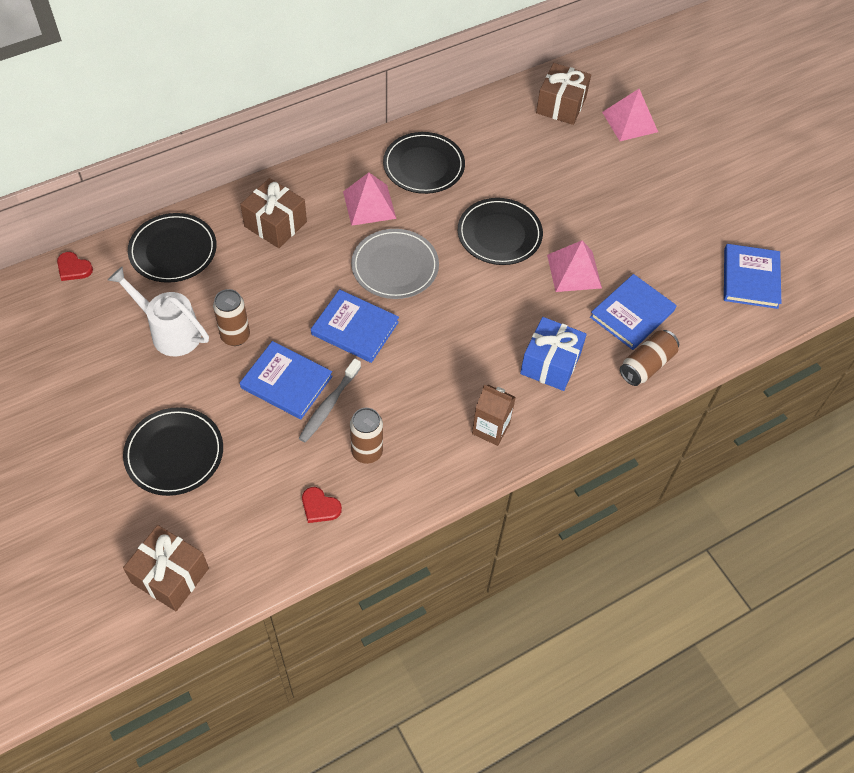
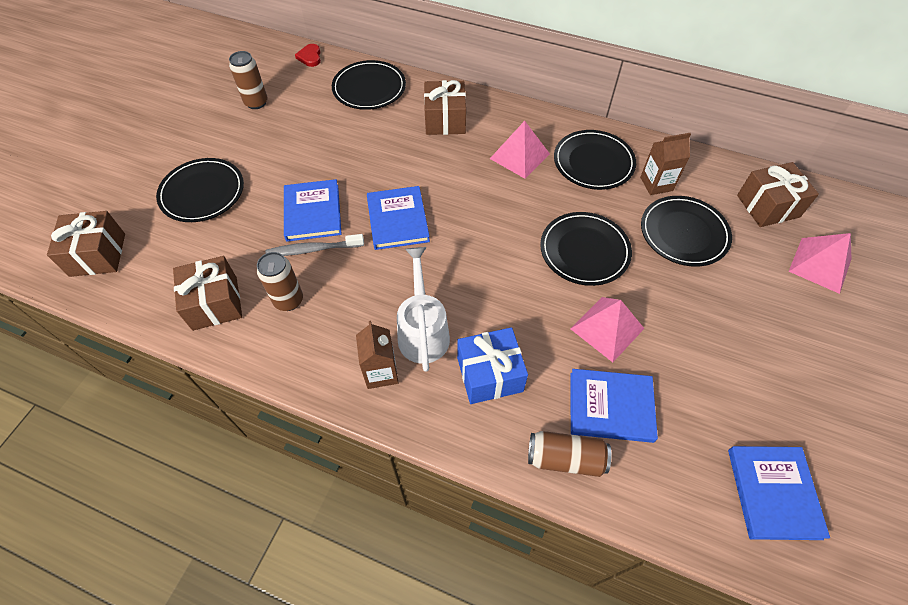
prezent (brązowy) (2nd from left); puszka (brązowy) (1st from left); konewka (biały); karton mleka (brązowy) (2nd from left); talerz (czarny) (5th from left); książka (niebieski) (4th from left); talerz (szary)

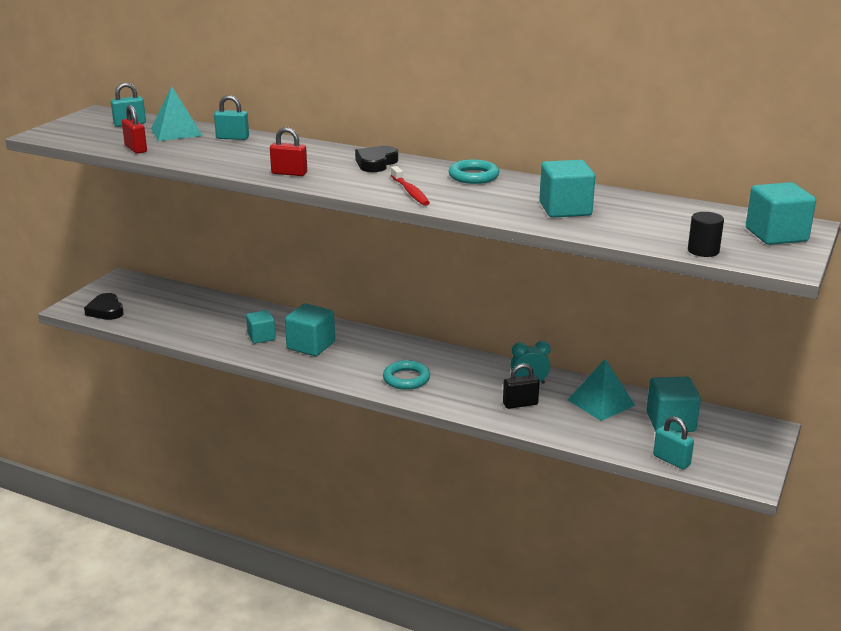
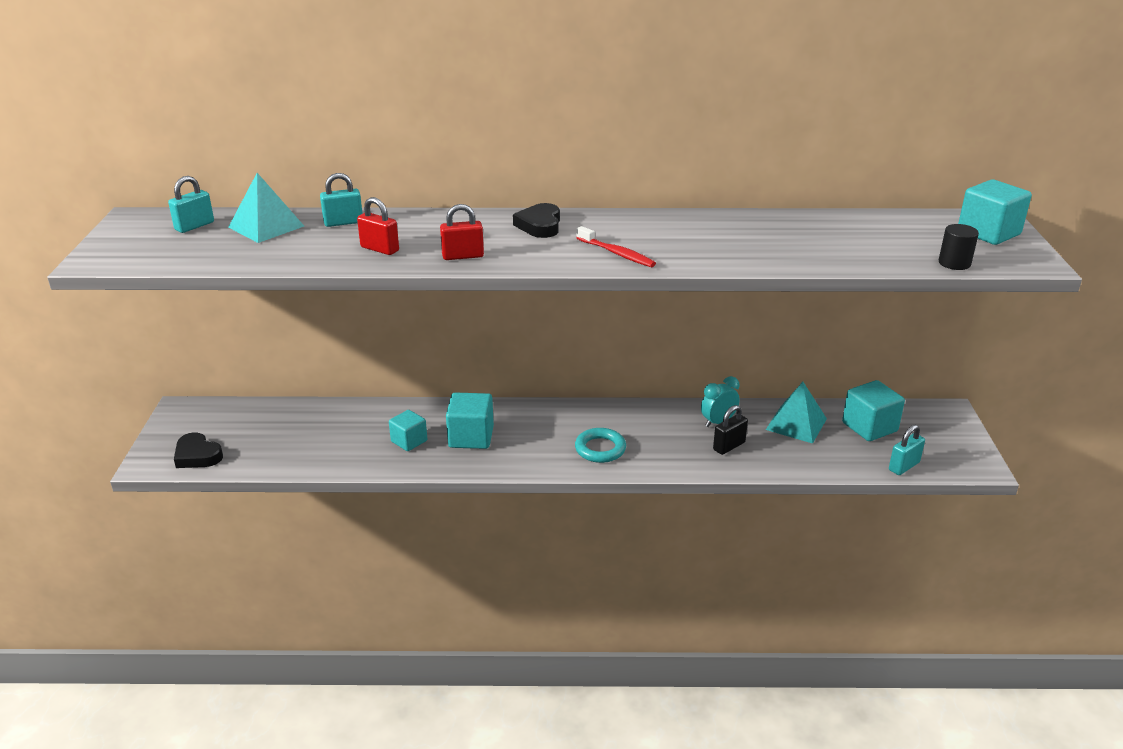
kłódka (czerwony) (1st from left); kłódka (turkusowy) (3rd from left); pierścień (turkusowy) (2nd from left in the first image); sześcian (turkusowy) (3rd from left in the first image)

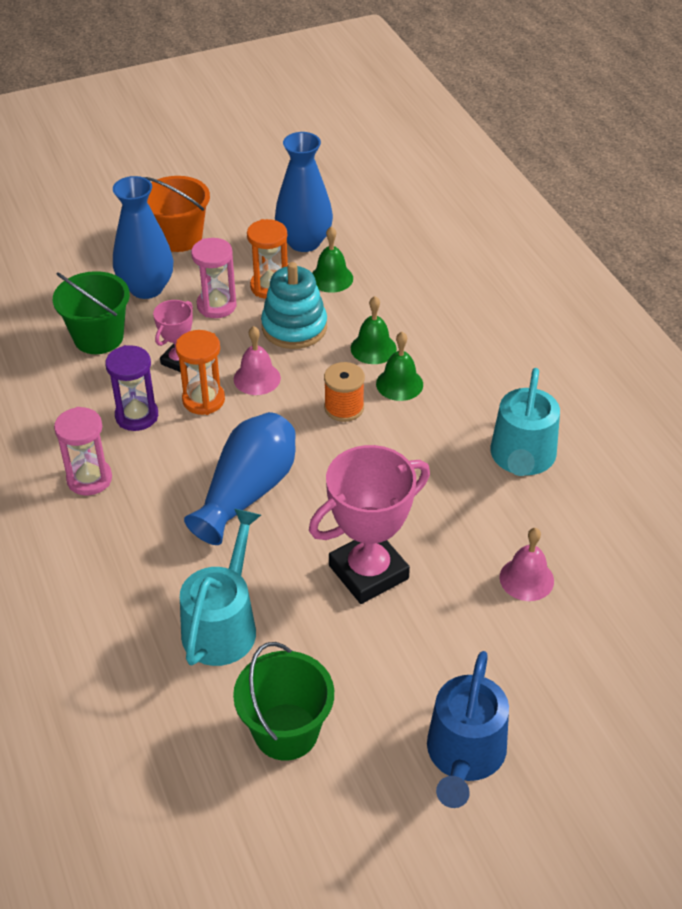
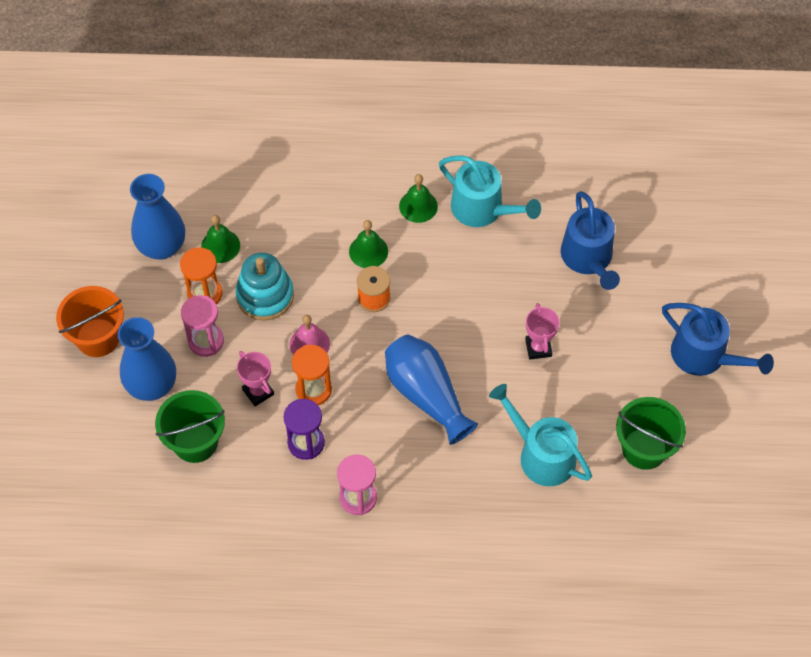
dzwonek (zielony) (3rd from left); puchar (różowy) (2nd from left); konewka (niebieski) (1st from left)

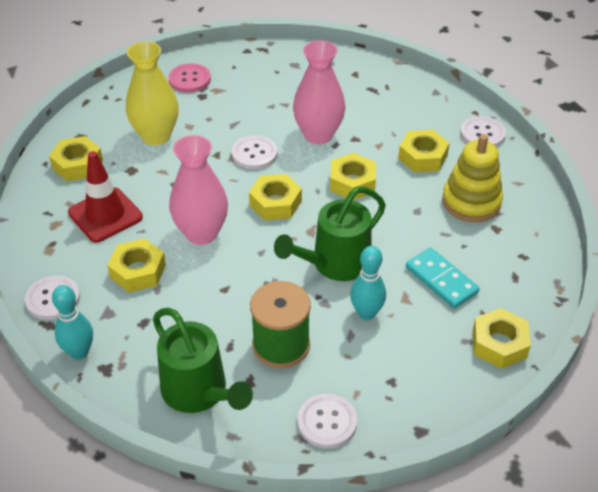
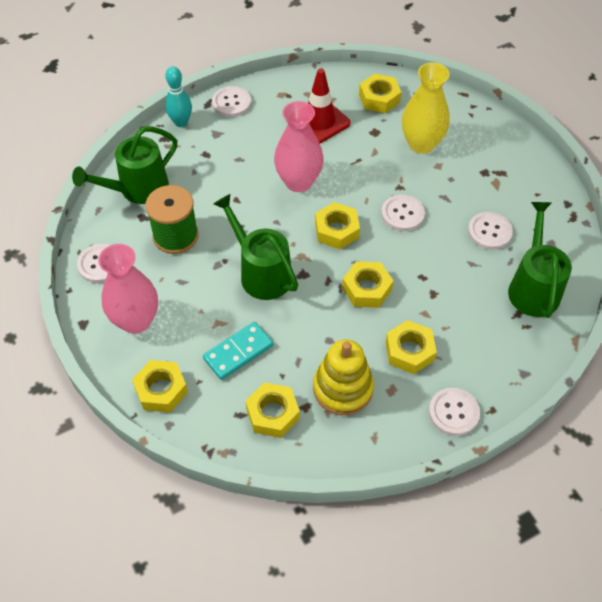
wazon (różowy) (1st from left); nakrętka (żółty) (2nd from left); guzik (biały) (5th from left); konewka (zielony) (3rd from left); guzik (różowy); kręgiel (turkusowy) (2nd from left in the first image)

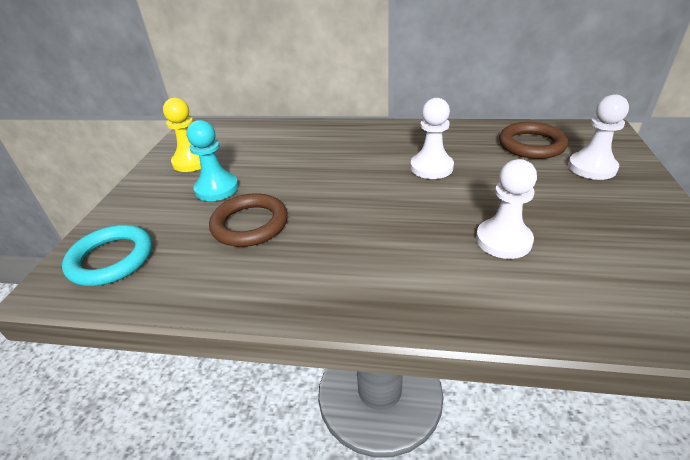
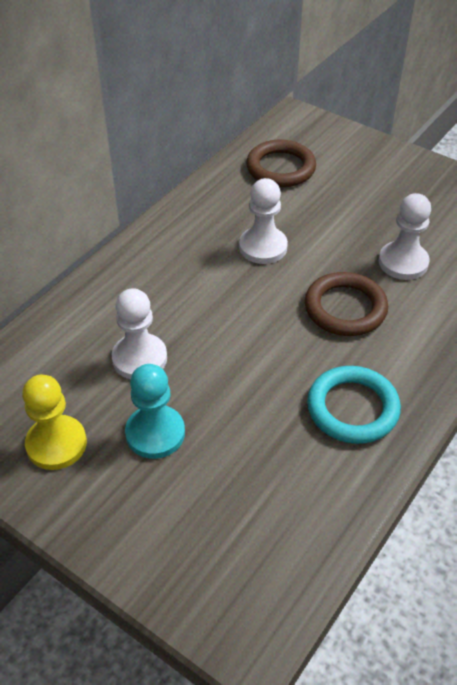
pionek (biały) (1st from left); pierścień (brązowy) (2nd from left); pierścień (turkusowy)

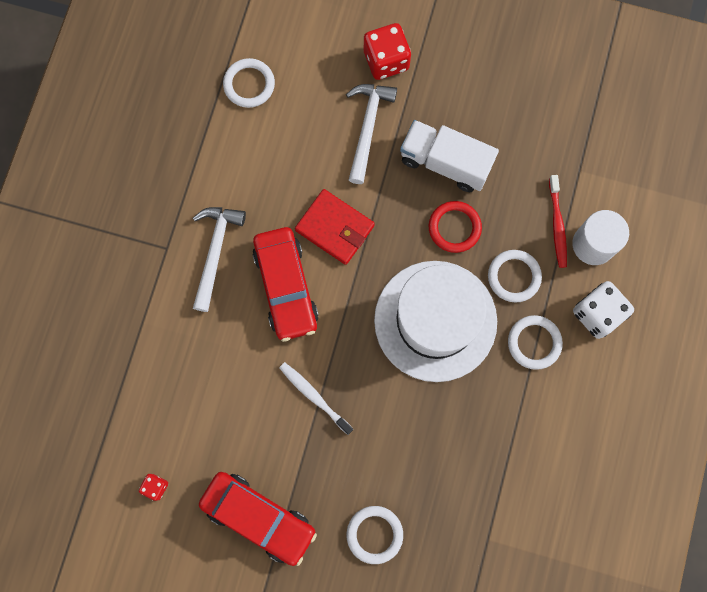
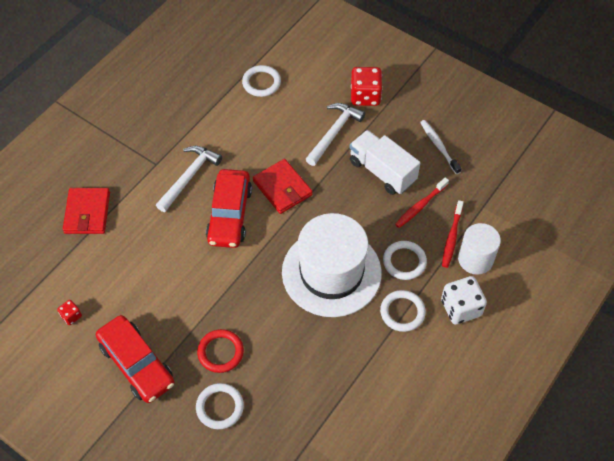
portfel (czerwony) (1st from left); pierścień (czerwony); szczoteczka do zębów (czerwony) (1st from left); szczoteczka do zębów (biały)

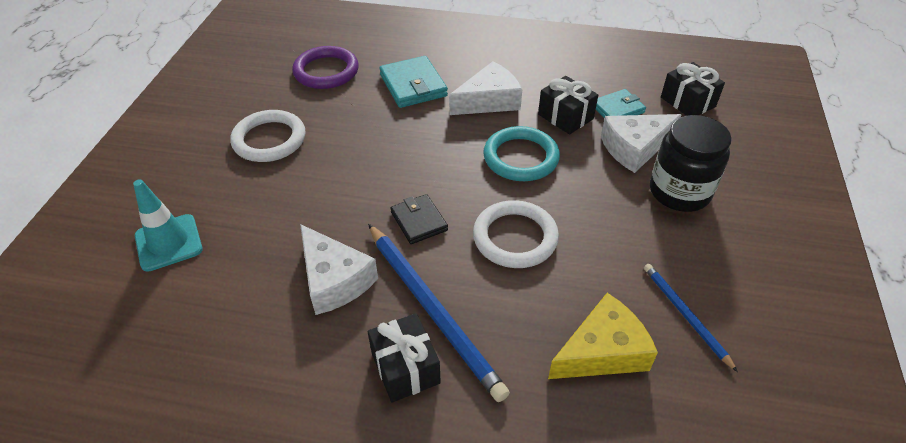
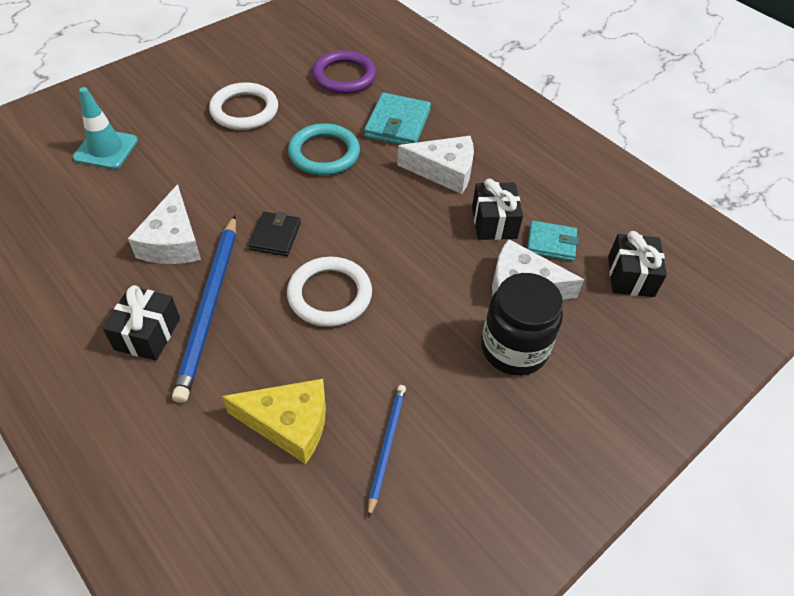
pierścień (turkusowy)

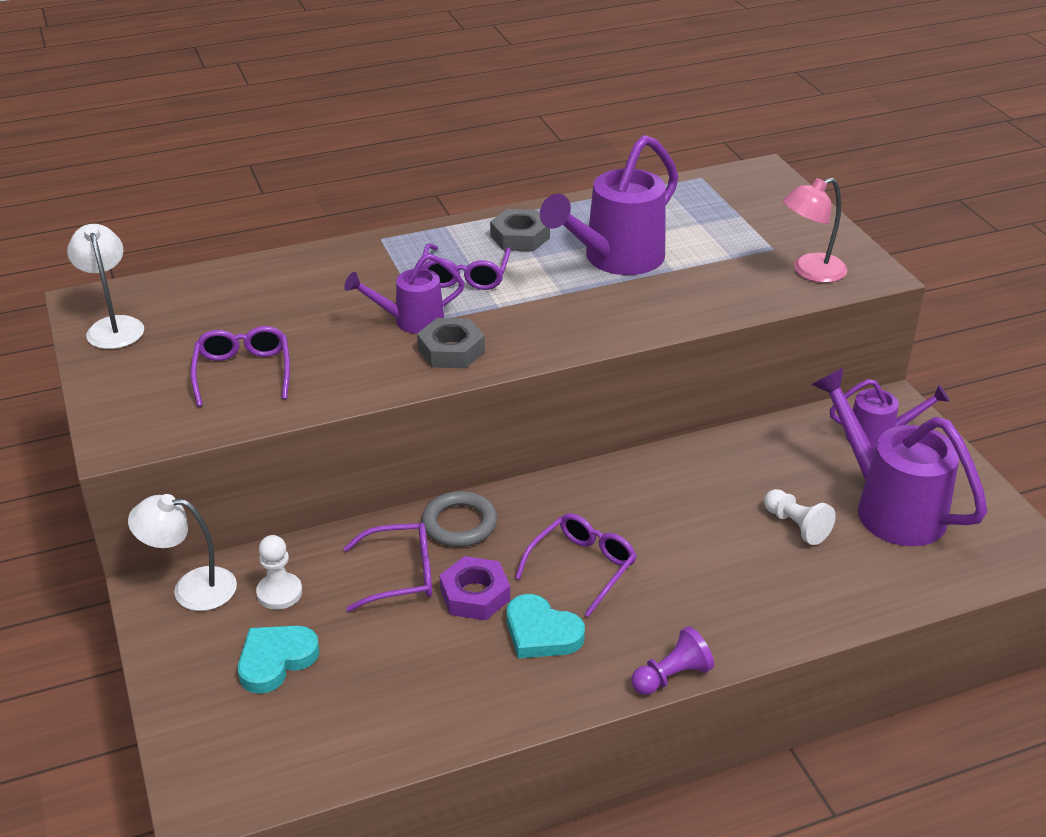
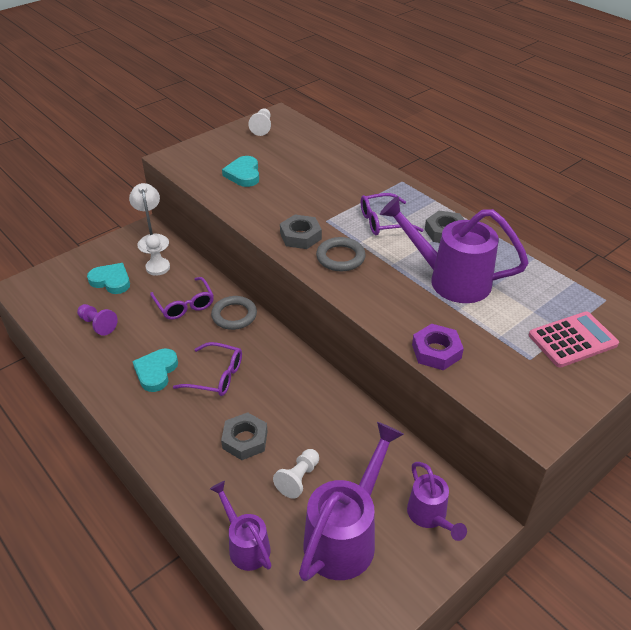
pionek (fioletowy); konewka (fioletowy) (1st from left); nakrętka (szary) (1st from left); serce (turkusowy) (3rd from left); pionek (biały) (2nd from left); pierścień (szary) (2nd from left); nakrętka (fioletowy); kalkulator (różowy); lampka (różowy)

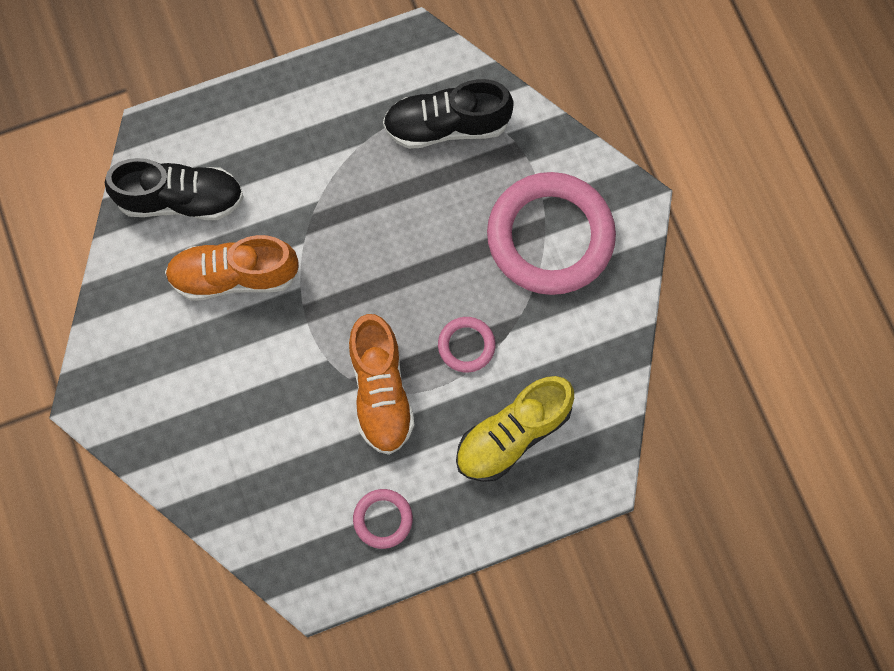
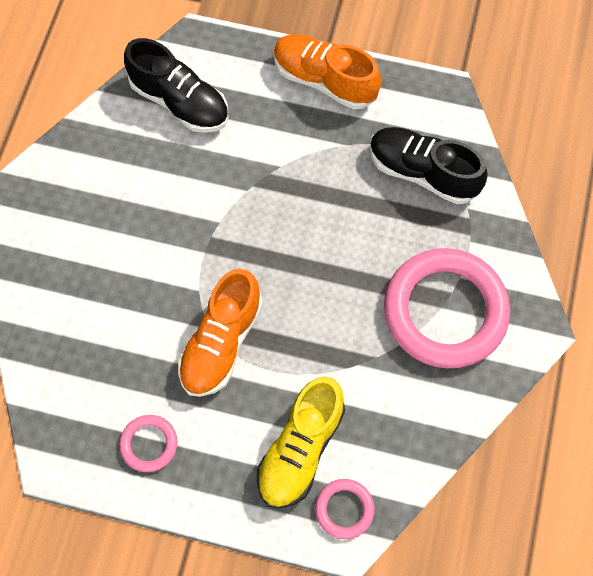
but (żółty); but (pomarańczowy) (2nd from left); pierścień (różowy) (2nd from left)

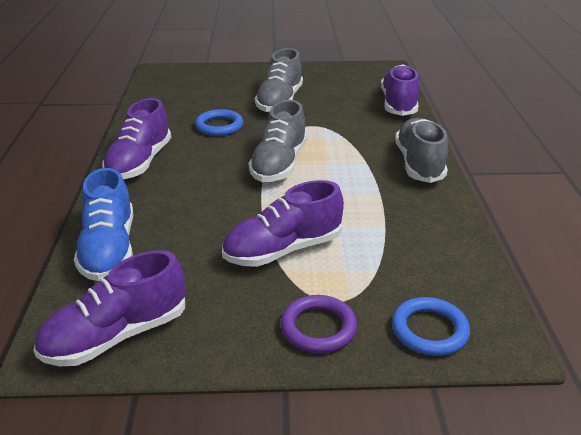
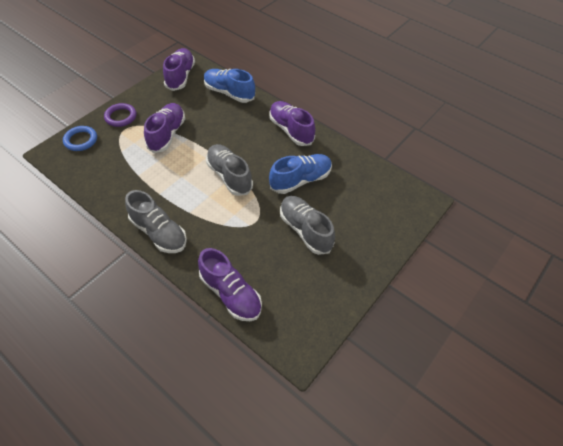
but (niebieski) (2nd from left)

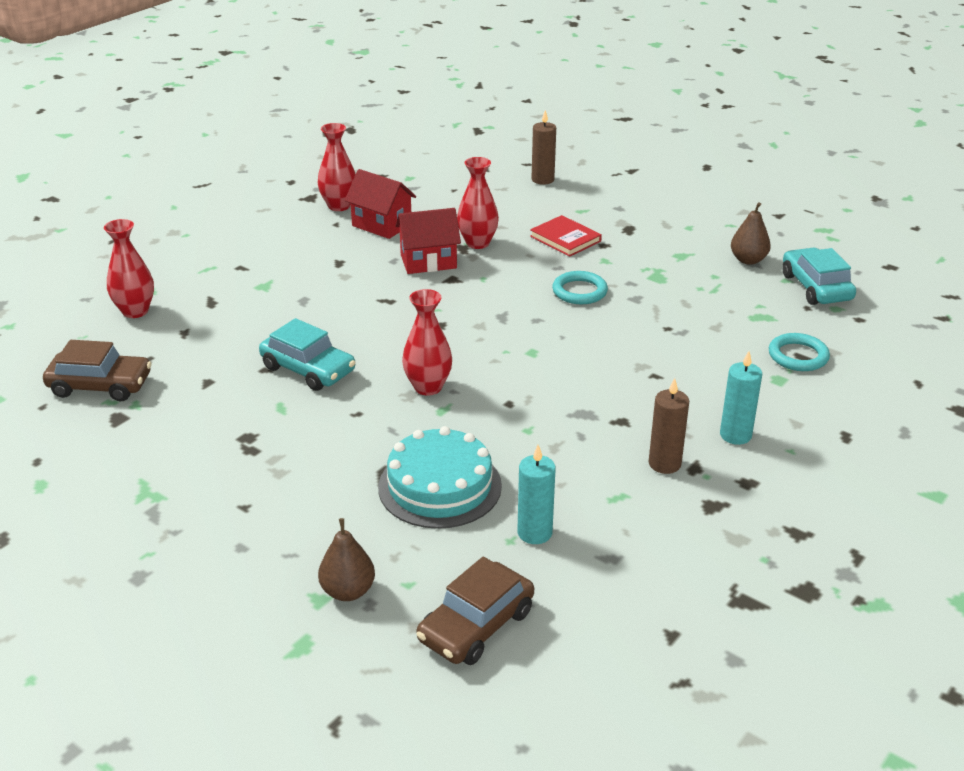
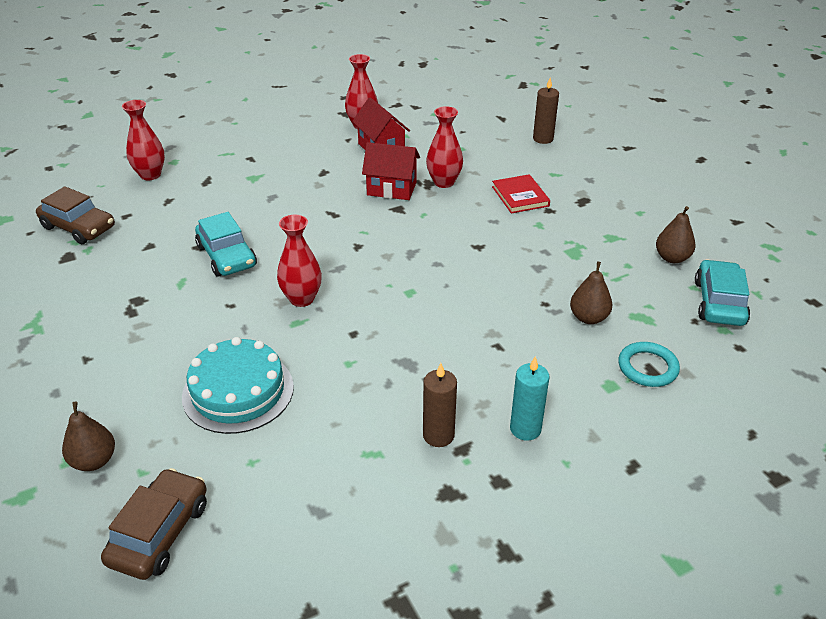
samochód (brązowy) (2nd from left); gruszka (brązowy) (2nd from left); świeca (turkusowy) (1st from left in the first image); pierścień (turkusowy) (1st from left in the first image)

